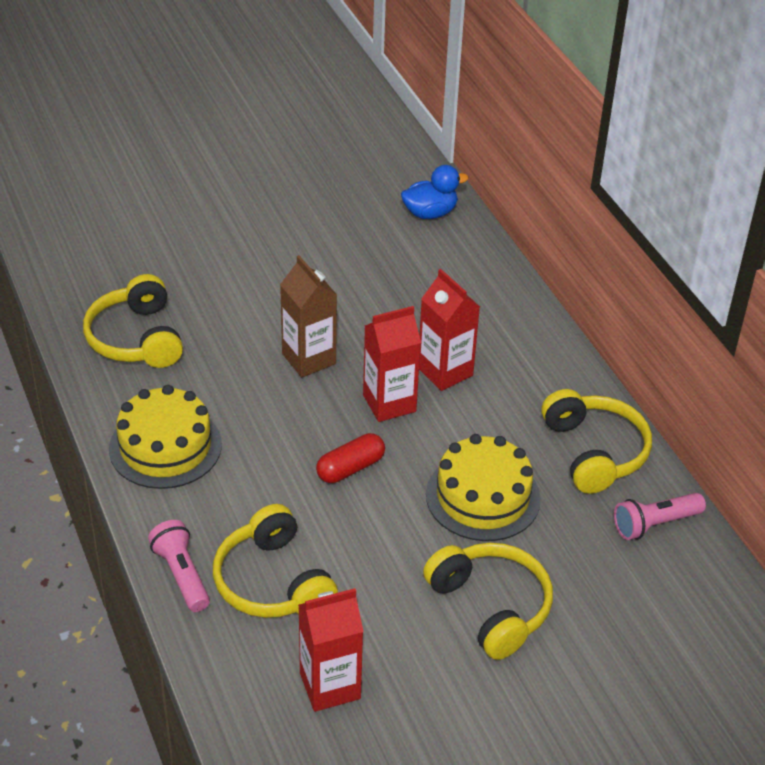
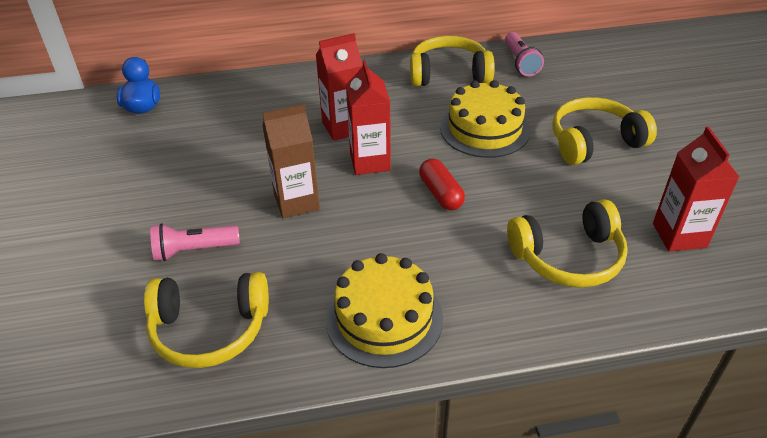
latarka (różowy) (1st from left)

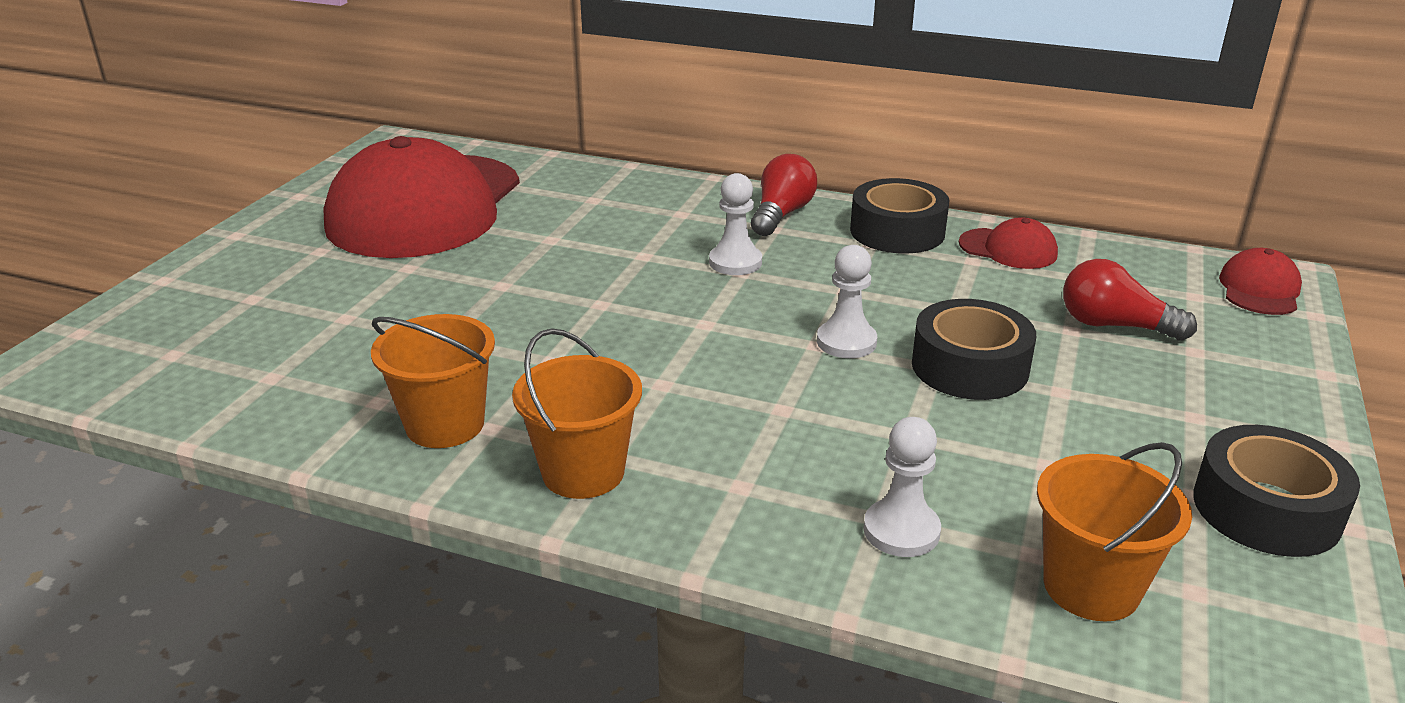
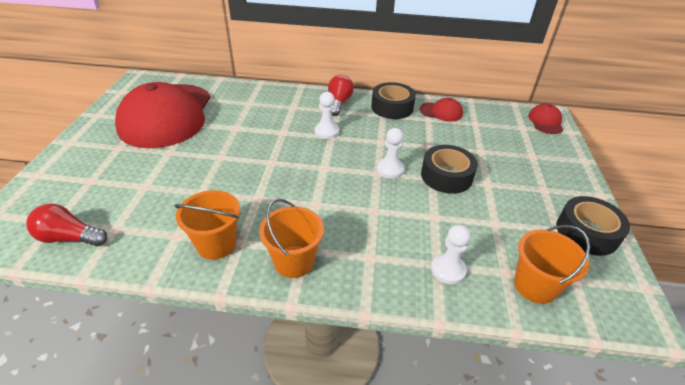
żarówka (czerwony) (1st from left)

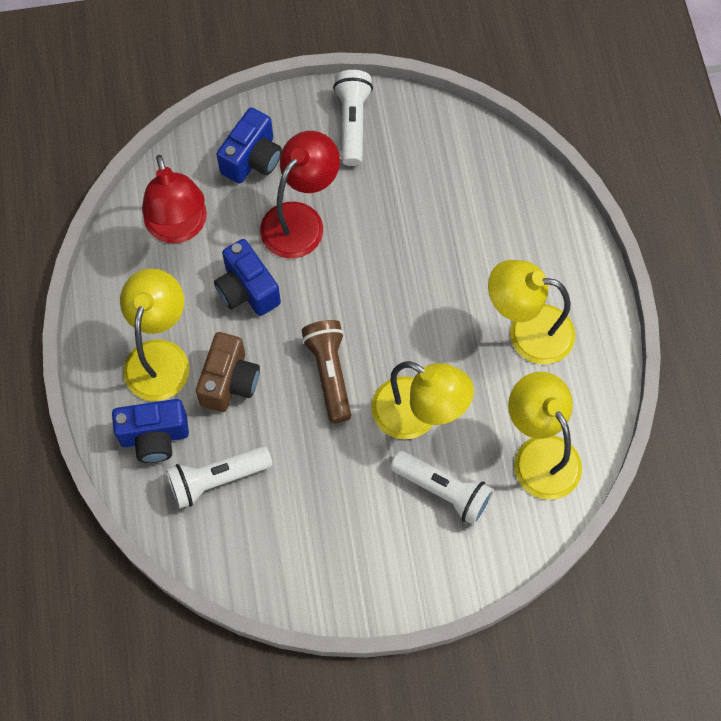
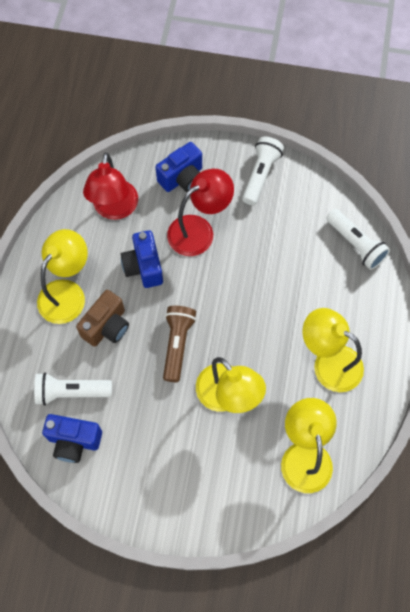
aparat fotograficzny (niebieski) (1st from left); latarka (biały) (3rd from left)

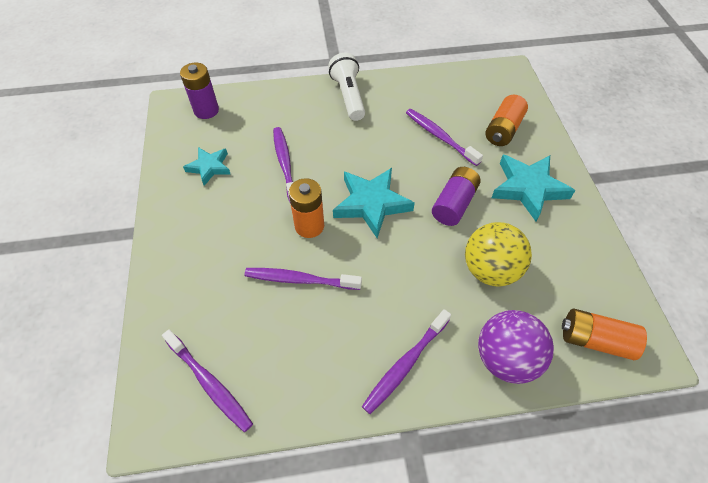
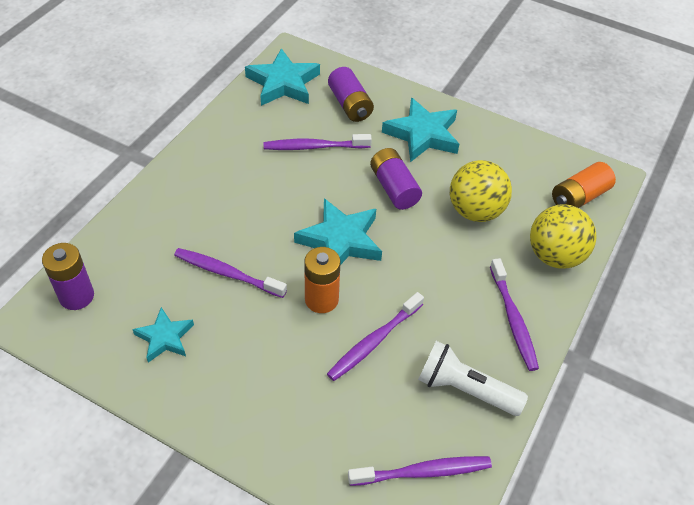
gwiazda (turkusowy) (2nd from left); bateria (fioletowy) (2nd from left); latarka (biały); piłka (żółty) (2nd from left)

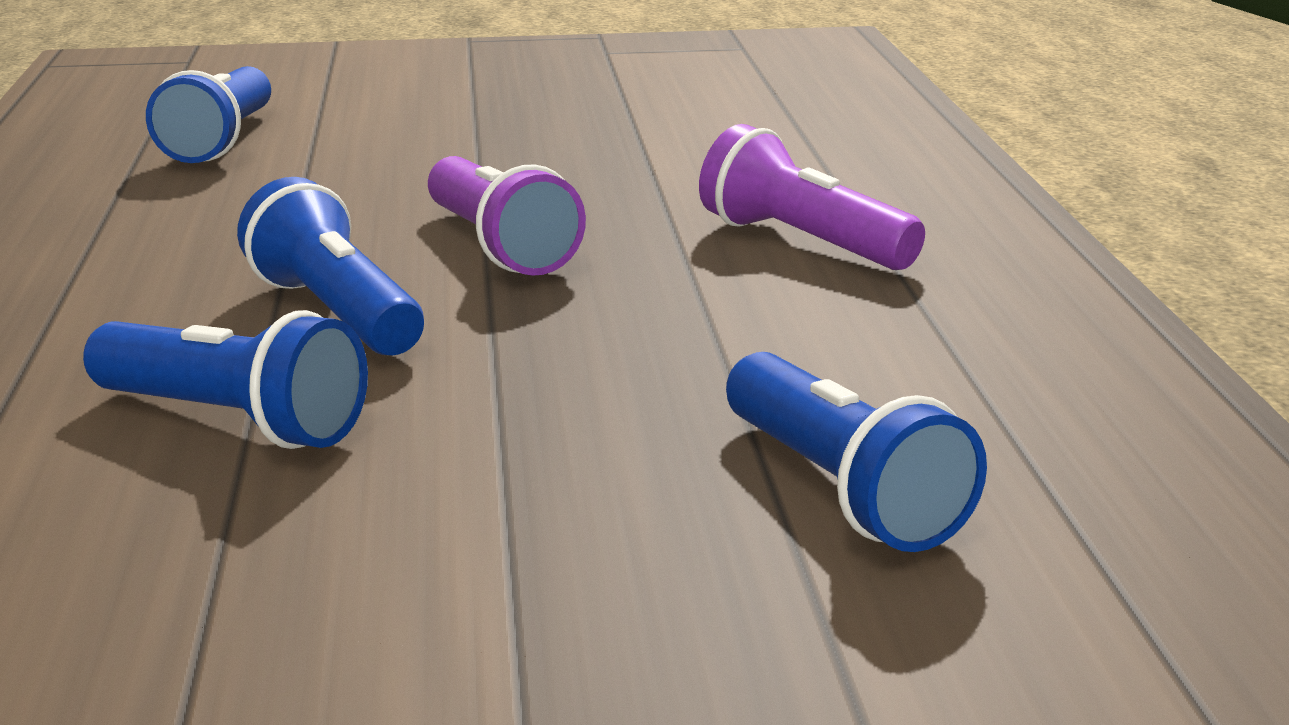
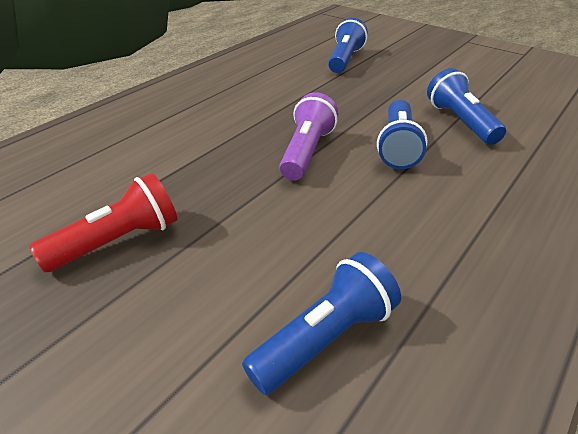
latarka (czerwony); latarka (fioletowy) (2nd from left in the first image)

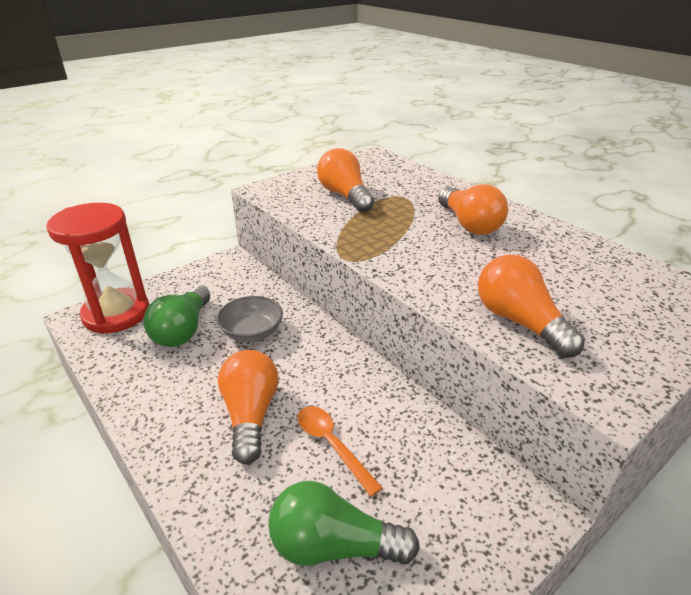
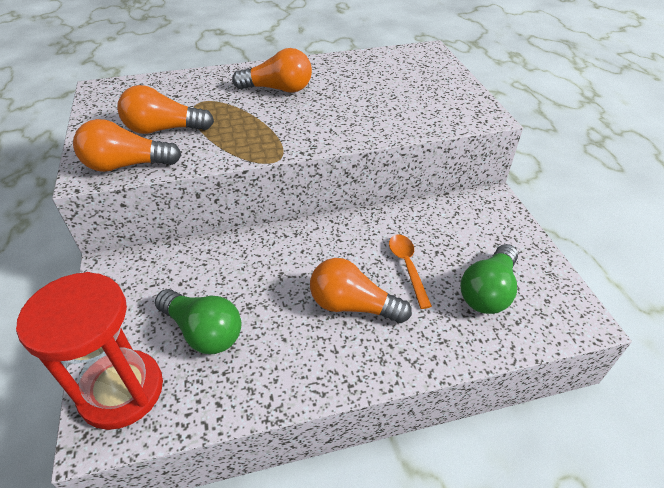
żarówka (pomarańczowy) (1st from left); łyżka (pomarańczowy); miska (szary)

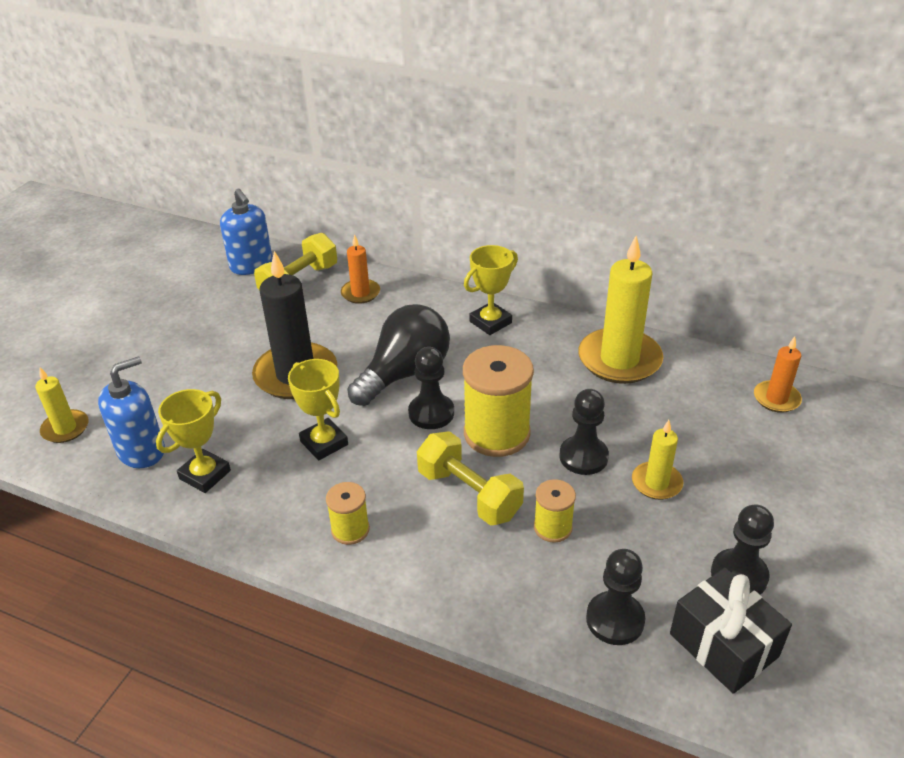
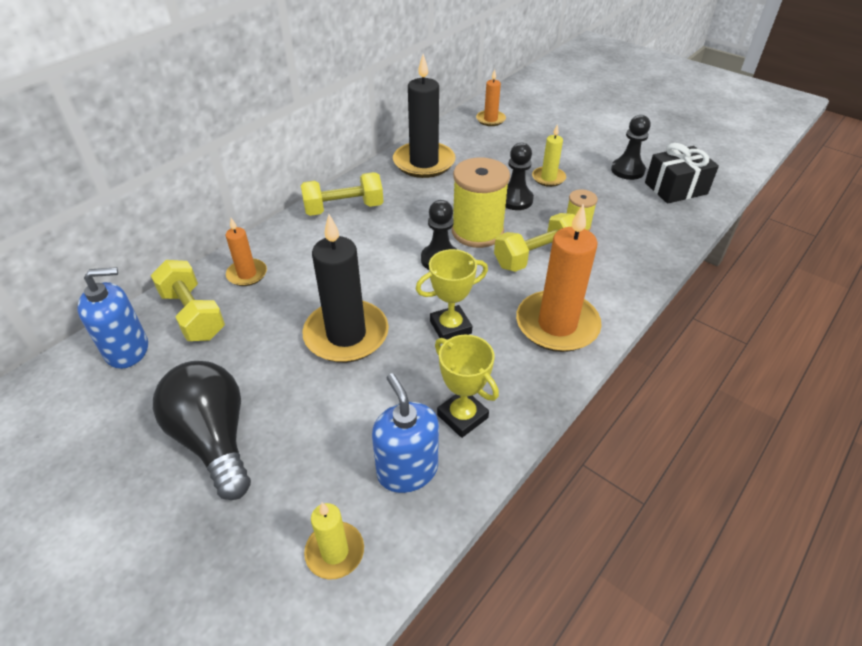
żarówka (czarny); hantel (żółty) (2nd from left); świeca (czarny) (2nd from left); świeca (pomarańczowy) (3rd from left); pionek (czarny) (3rd from left in the first image)

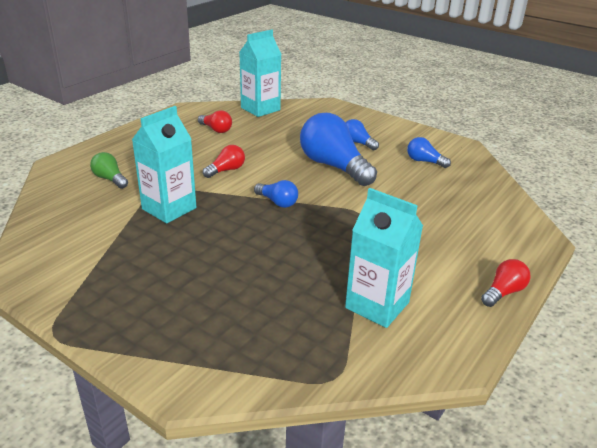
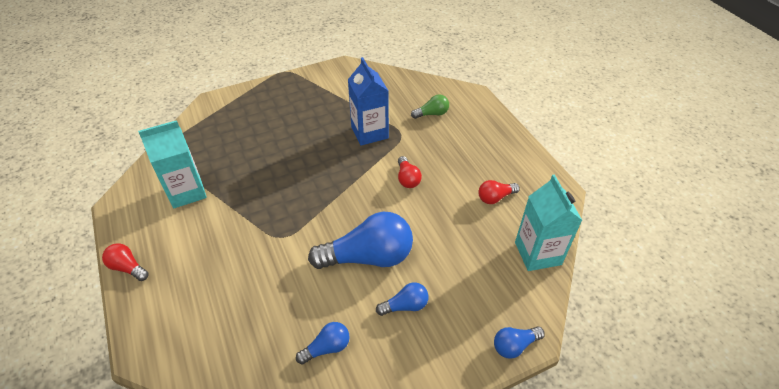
żarówka (czerwony) (1st from left); karton mleka (niebieski); żarówka (niebieski) (4th from left)

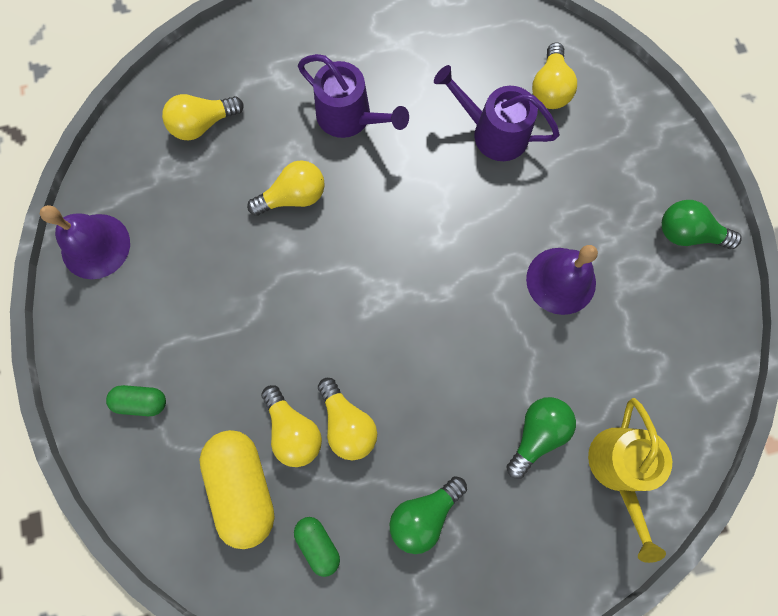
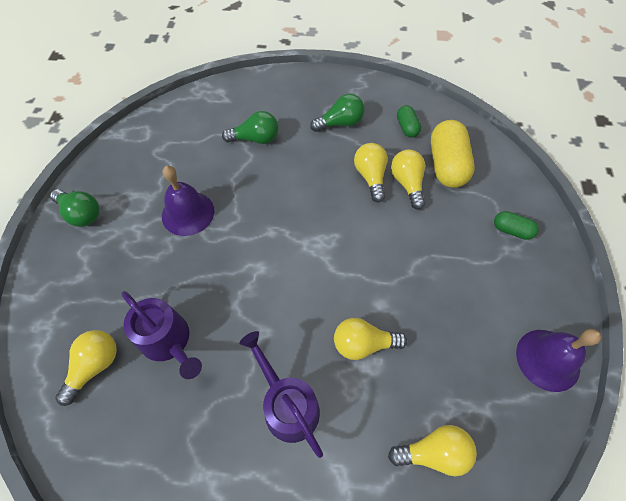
żarówka (zielony) (2nd from left); konewka (żółty)

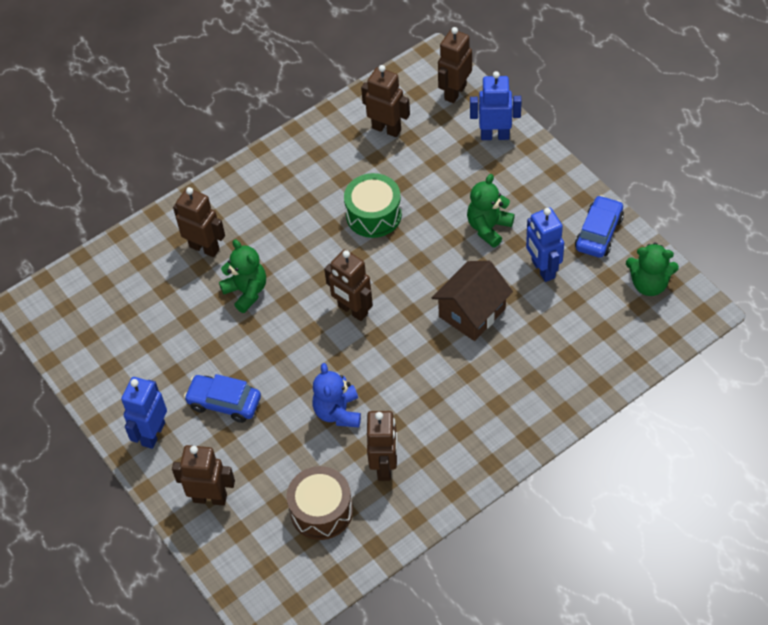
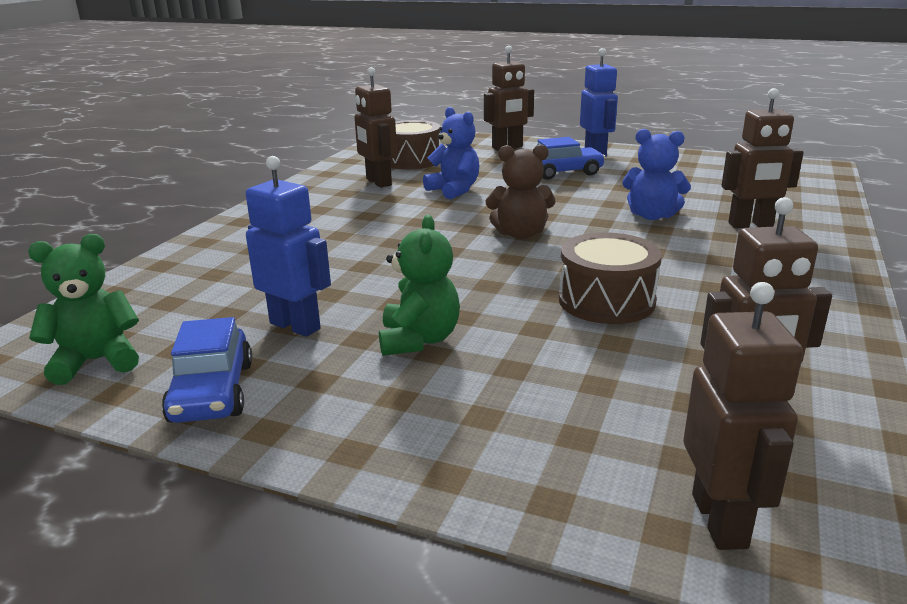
miś (brązowy); bęben (brązowy) (2nd from left); miś (niebieski) (2nd from left); domek (brązowy); robot (niebieski) (2nd from left in the first image)

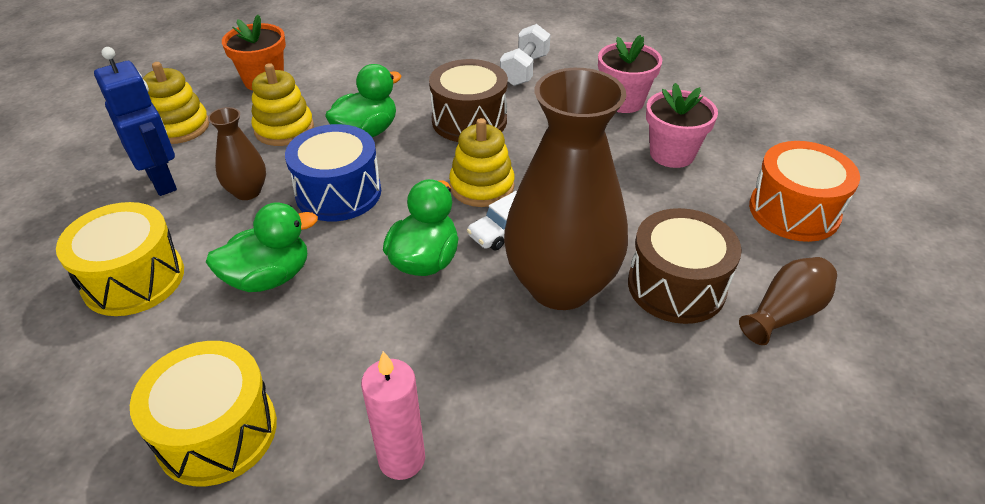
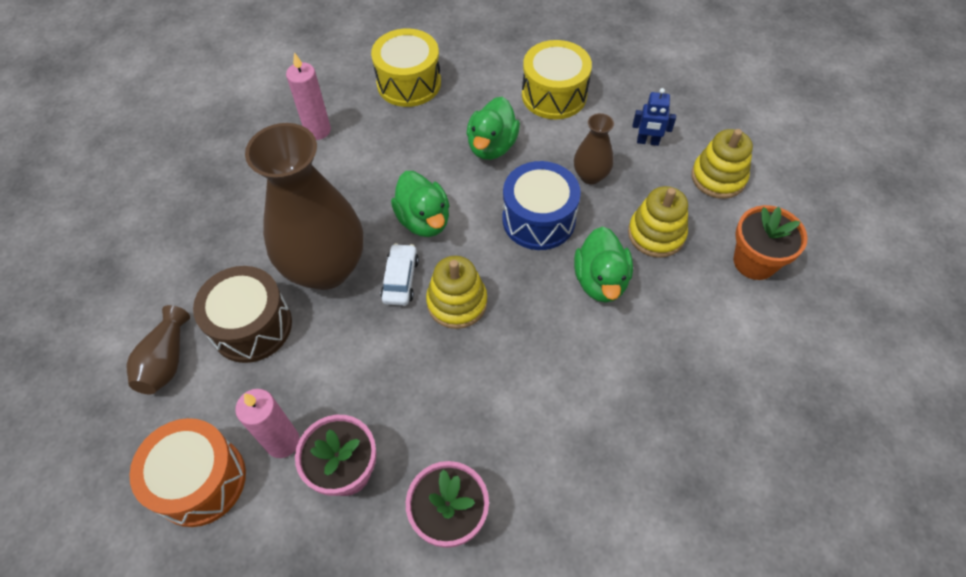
świeca (różowy) (1st from left); robot (niebieski); bęben (brązowy) (1st from left in the first image); hantel (biały)

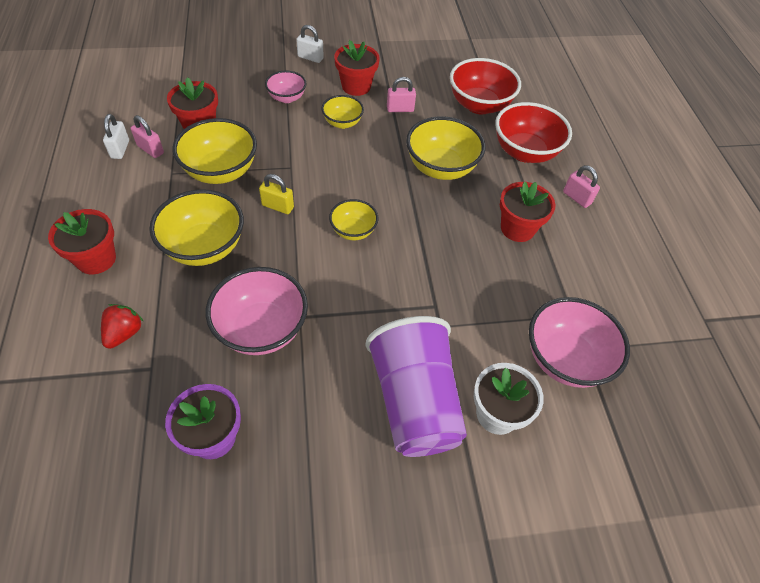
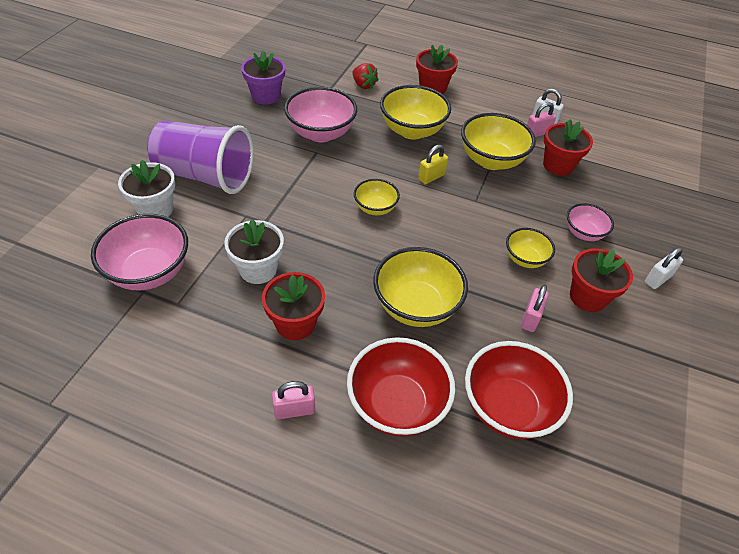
doniczka (biały) (2nd from left)

